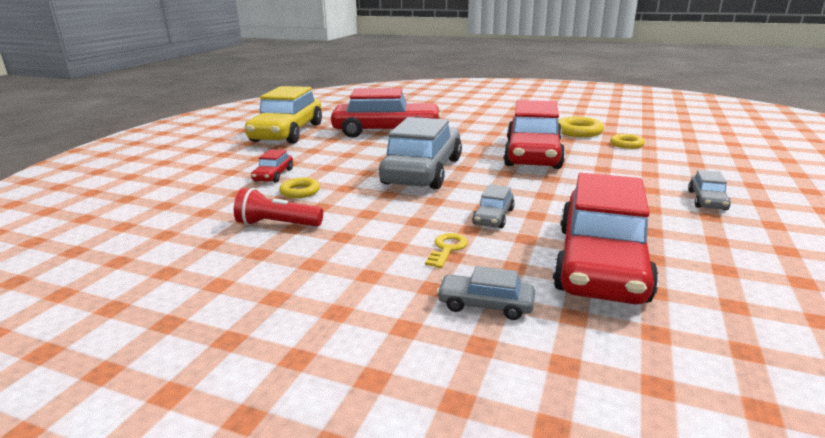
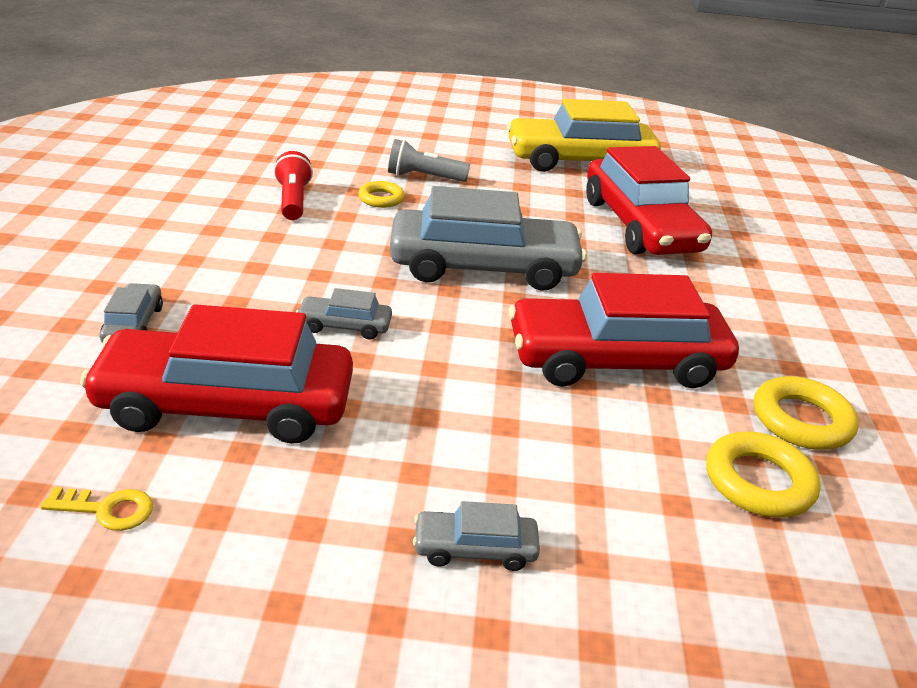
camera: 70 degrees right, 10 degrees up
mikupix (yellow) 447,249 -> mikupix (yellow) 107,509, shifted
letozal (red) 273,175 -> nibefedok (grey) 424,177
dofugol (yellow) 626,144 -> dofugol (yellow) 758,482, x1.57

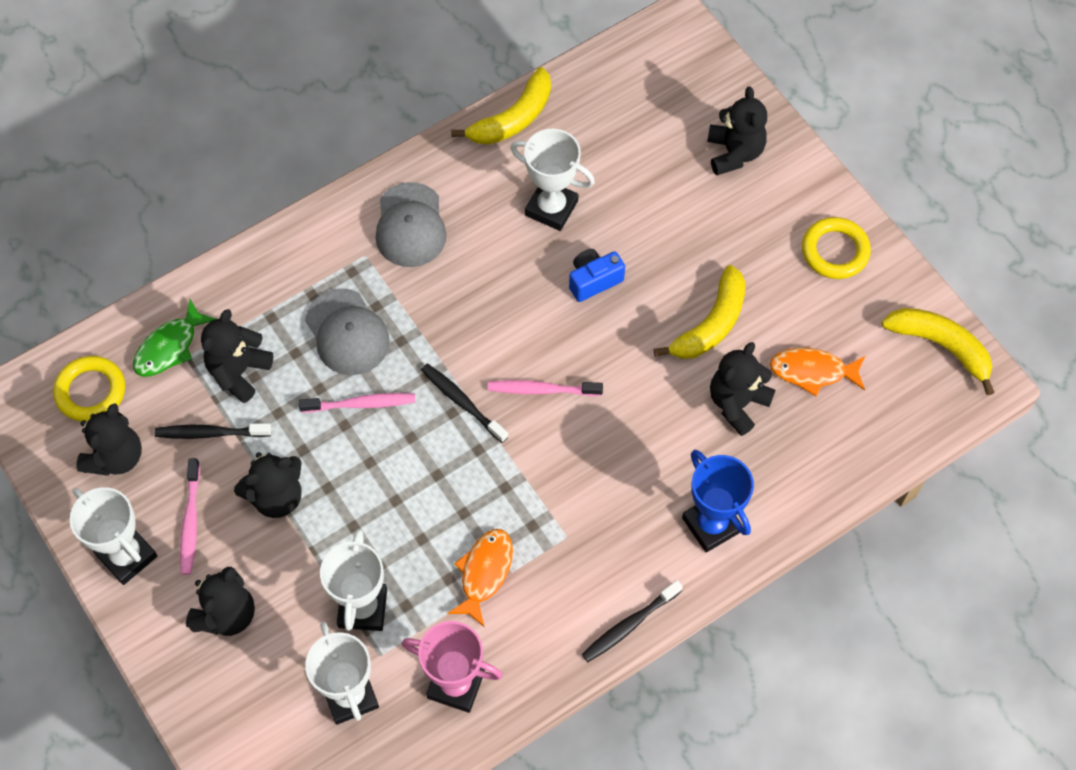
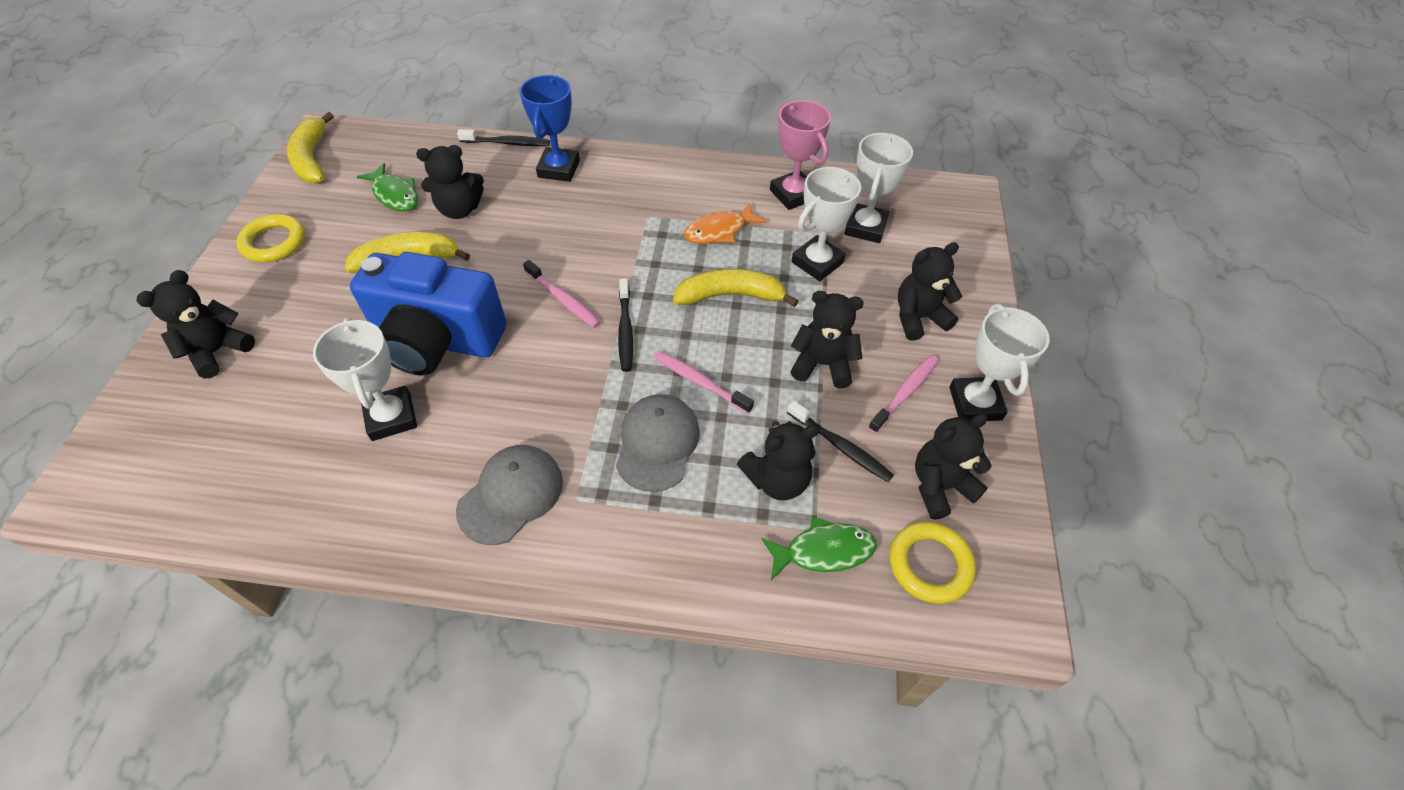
camera: 140 degrees left, 10 degrees down
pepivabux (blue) 594,280 -> pepivabux (blue) 437,340, x2.32
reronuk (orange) 812,371 -> reronuk (green) 395,195
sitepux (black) 629,625 -> sitepux (black) 507,143, shifted
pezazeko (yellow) 513,119 -> pezazeko (yellow) 730,295, shifted

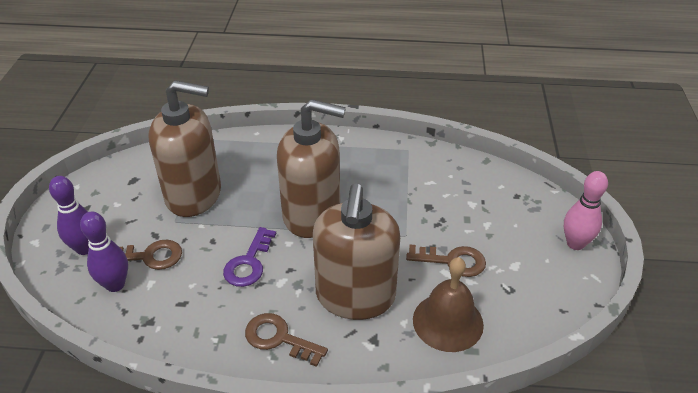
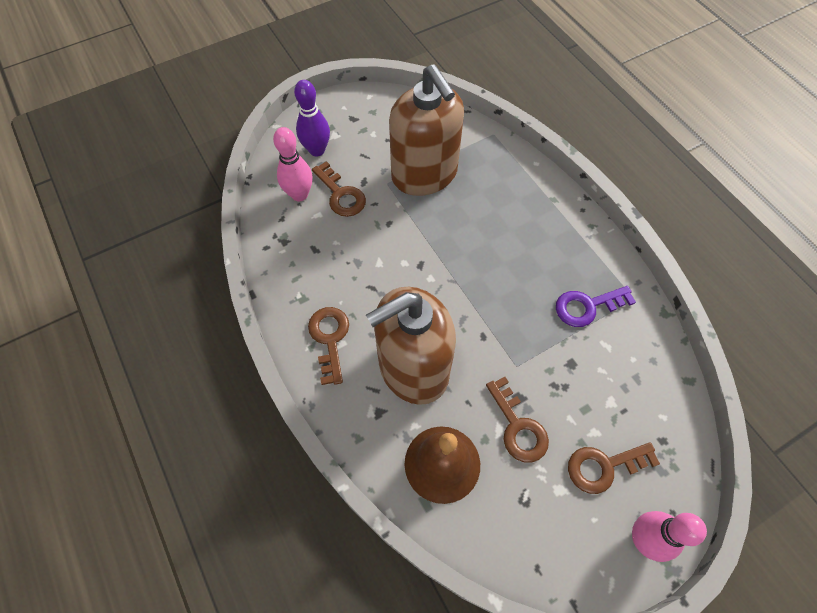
camera: 55 degrees right, 20 degrees up
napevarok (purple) 115,284 -> napevarok (pink) 299,194
mikupix (purple) 249,263 -> mikupix (purple) 587,306, shifted
none -> mikupix (brown) 604,466
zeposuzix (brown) 312,215 -> none

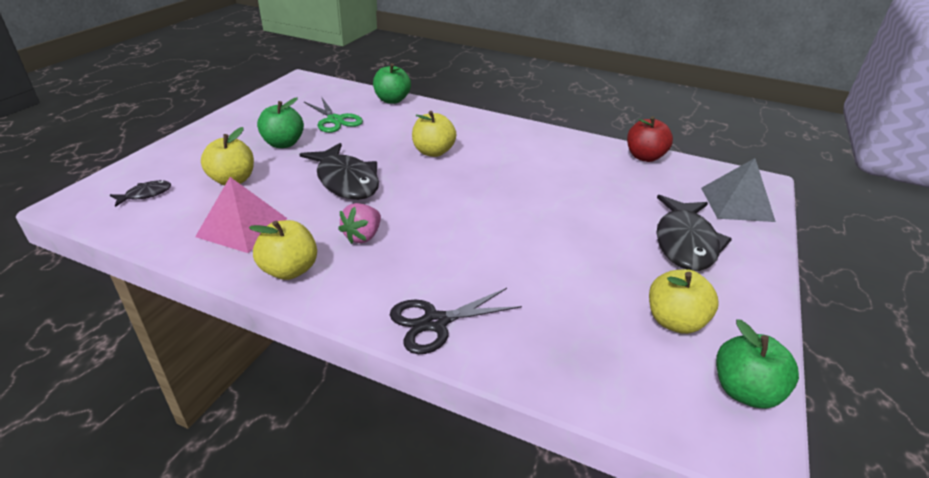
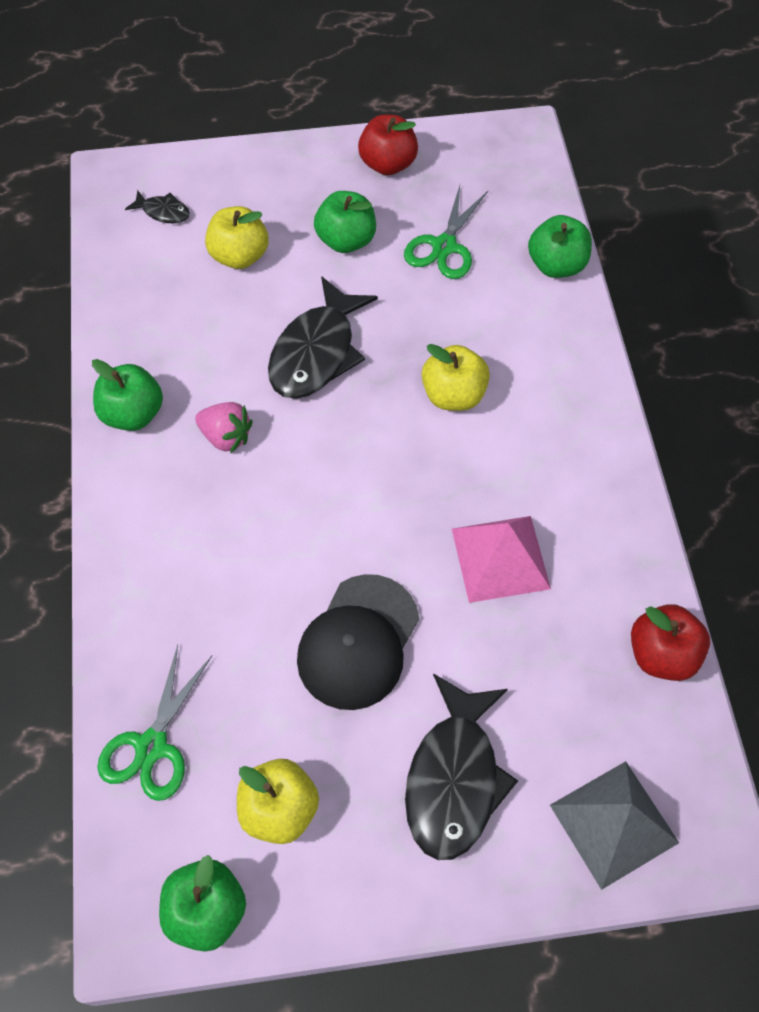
camera: 60 degrees right, 25 degrees up
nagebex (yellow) 289,270 -> nagebex (green) 133,414
none -> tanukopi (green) 151,746
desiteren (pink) 363,236 -> desiteren (pink) 226,437, 150 degrees counterclockwise
none -> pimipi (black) 358,642
none -> nagebex (red) 388,164
reronuk (black) 685,242 -> reronuk (black) 454,778, 60 degrees counterclockwise
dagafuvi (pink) 242,227 -> dagafuvi (pink) 500,558, shifted
tanukopi (black) 435,322 -> none

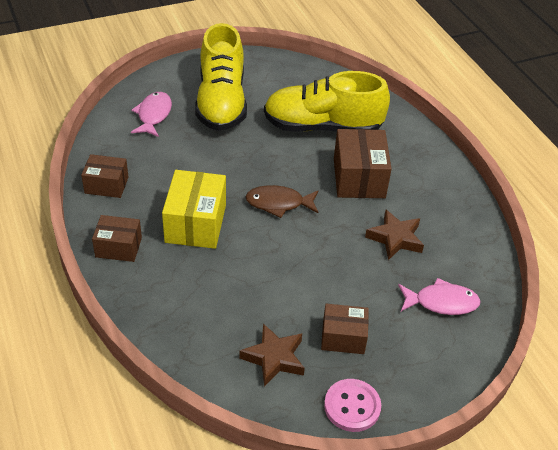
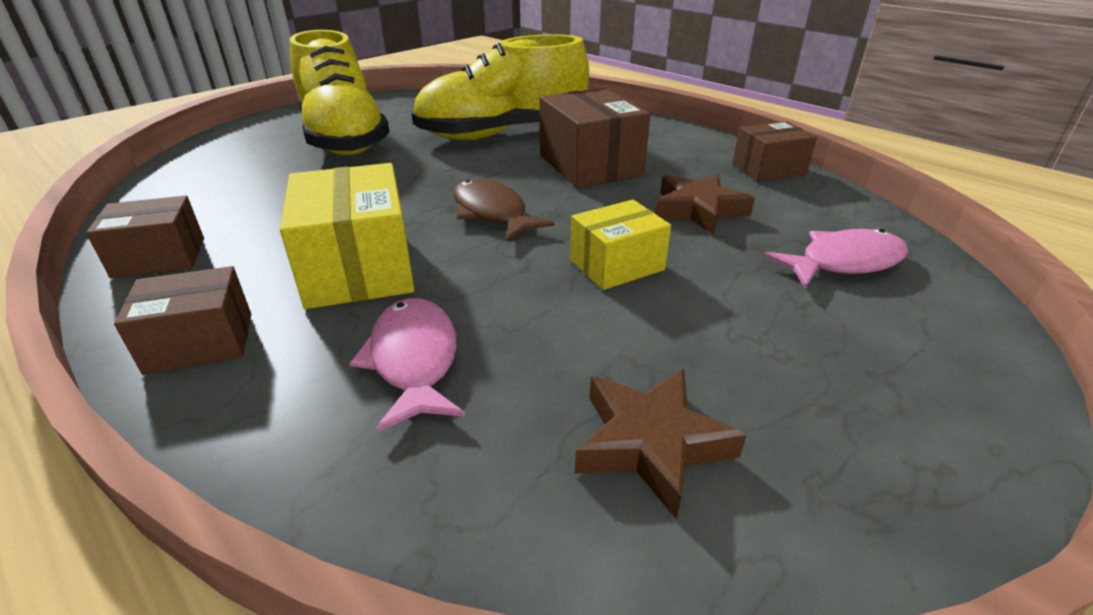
camera: 20 degrees left, 10 degrees down
reronuk (pink) 153,115 -> reronuk (pink) 414,360, shifted
reronuk (brown) 278,203 -> reronuk (brown) 492,213, 75 degrees clockwise
none -> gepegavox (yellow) 617,265
gepegavox (brown) 343,337 -> gepegavox (brown) 768,169, shifted
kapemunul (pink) 352,406 -> none

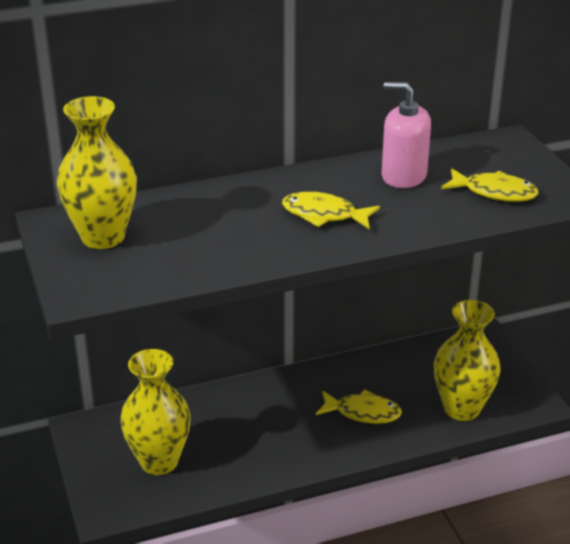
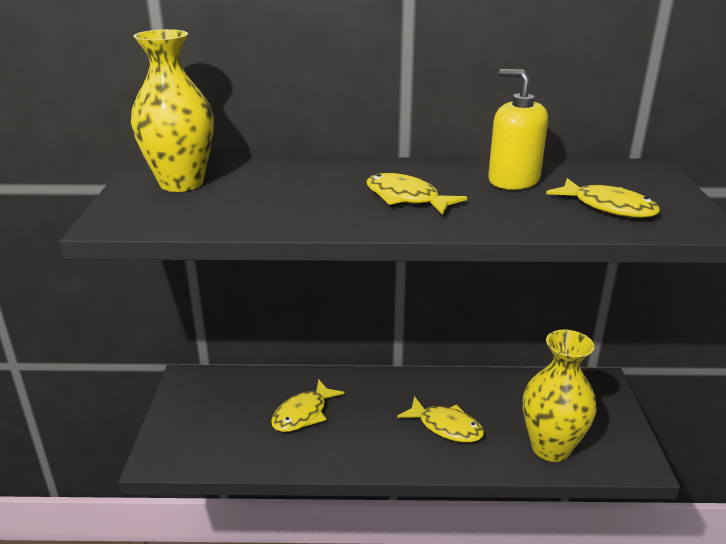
camera: 20 degrees right, 5 degrees down
none -> reronuk (yellow) 303,414
zeposuzix (pink) 403,176 -> zeposuzix (yellow) 513,180
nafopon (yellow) 159,461 -> none

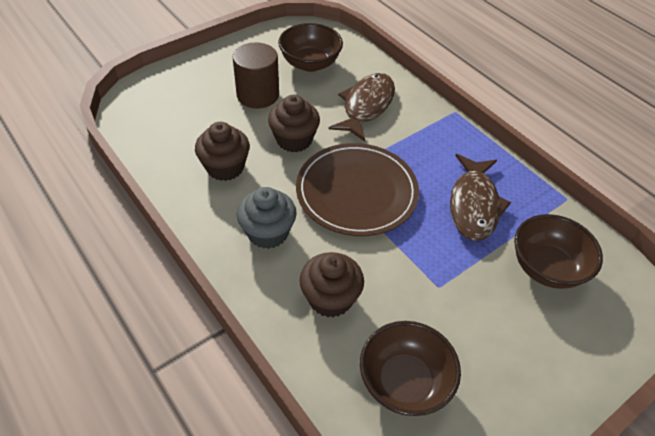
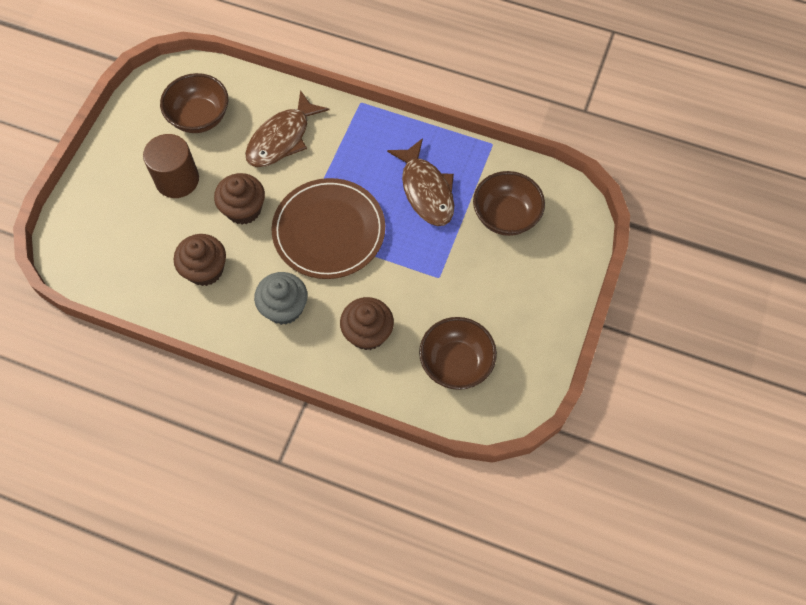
camera: 30 degrees left, 15 degrees up
reronuk (brown) 366,106 -> reronuk (brown) 282,138, 135 degrees counterclockwise

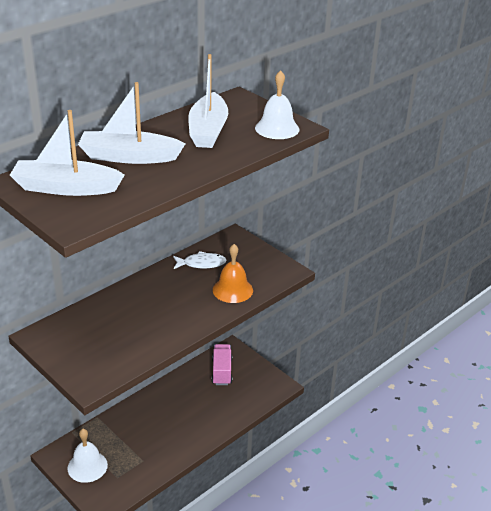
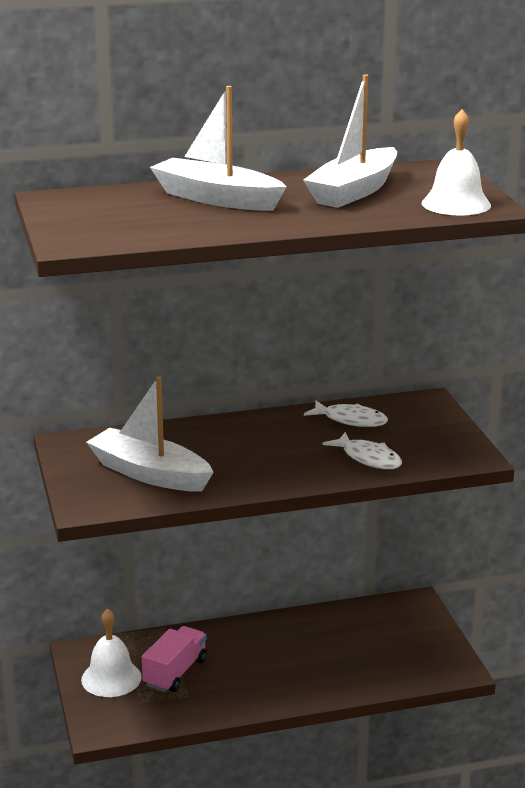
camera: 30 degrees right, 10 degrees down
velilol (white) 66,188 -> velilol (white) 149,474, shifted
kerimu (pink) 222,372 -> kerimu (pink) 175,673, shifted
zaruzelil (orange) 232,290 -> reronuk (white) 368,458

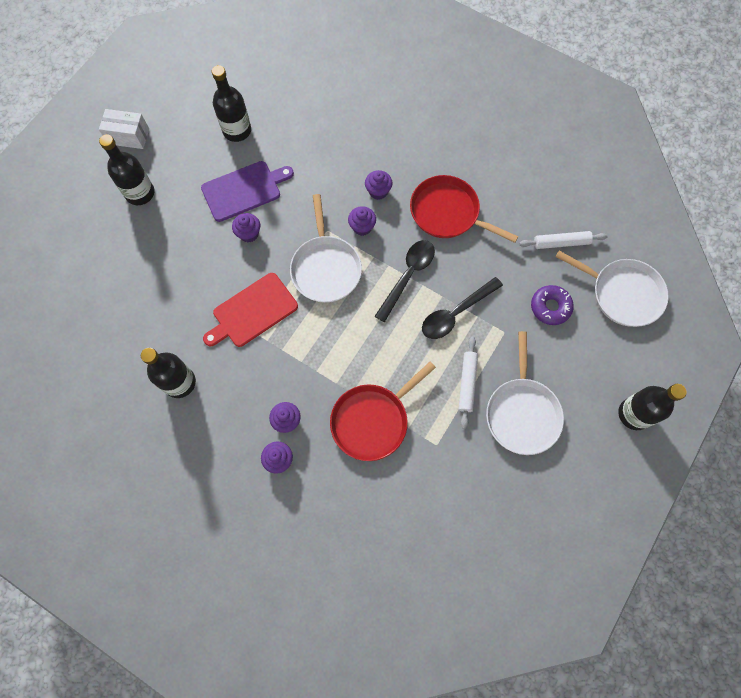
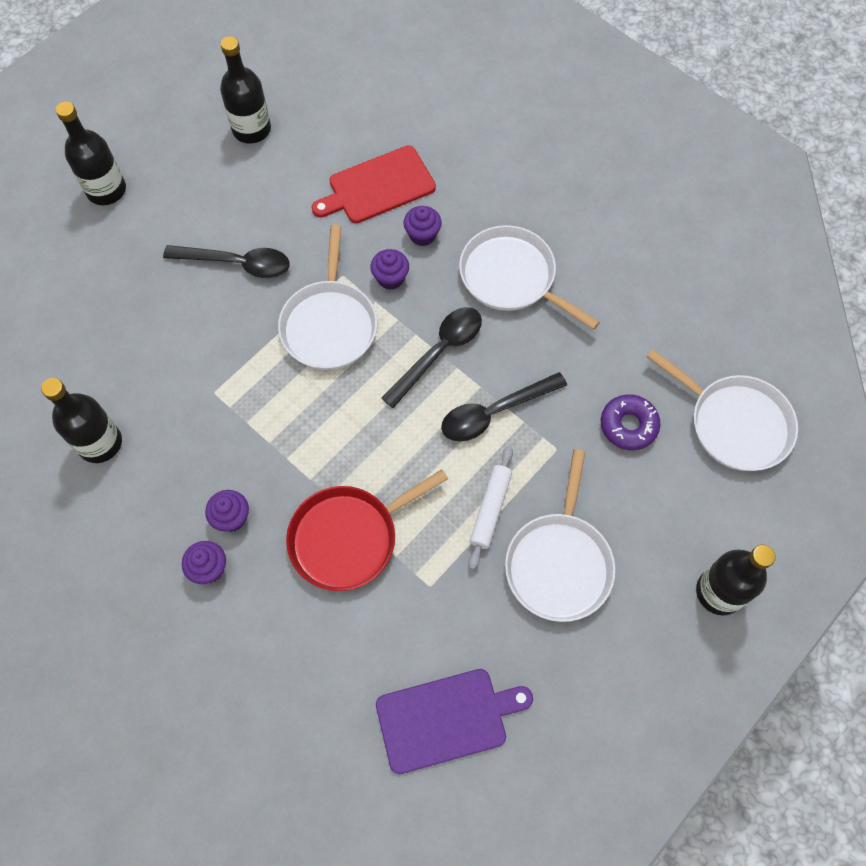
camera: 10 degrees right, 5 degrees down
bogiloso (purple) 249,234 -> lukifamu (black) 237,264
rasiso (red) 252,311 -> rasiso (red) 378,186, shifted
rasiso (purple) 244,190 -> rasiso (purple) 446,719, shifted
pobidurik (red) 447,213 -> pobidurik (white) 511,277
gepegavox (white) 128,136 -> none
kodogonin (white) 561,243 -> none

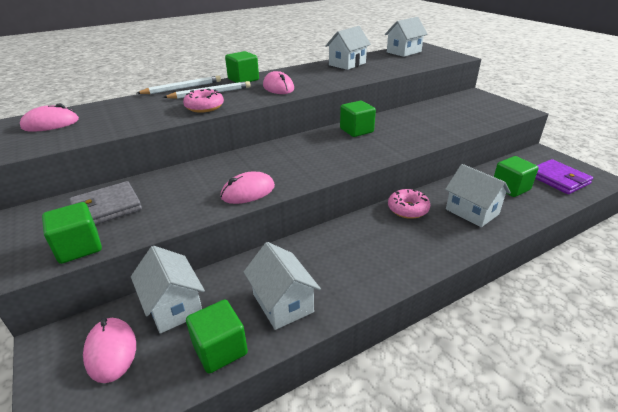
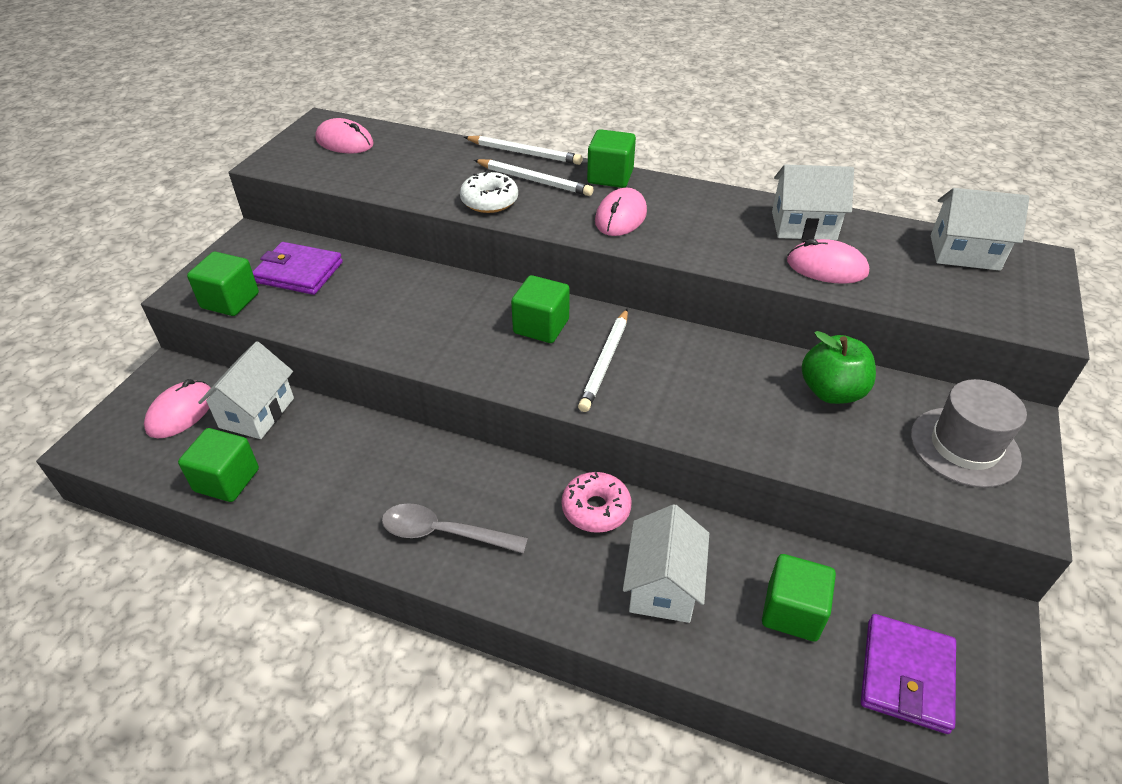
camera: 50 degrees right, 10 degrees up
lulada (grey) 107,208 -> lulada (purple) 299,272
none -> lukifamu (grey) 444,533
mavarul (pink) 204,107 -> mavarul (white) 489,201
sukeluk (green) 356,130 -> sukeluk (green) 541,326, shifted
none -> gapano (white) 604,362
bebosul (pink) 248,191 -> bebosul (pink) 826,267, shifted
none -> nagebex (green) 831,392
none -> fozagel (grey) 964,446
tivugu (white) 282,303 -> none

